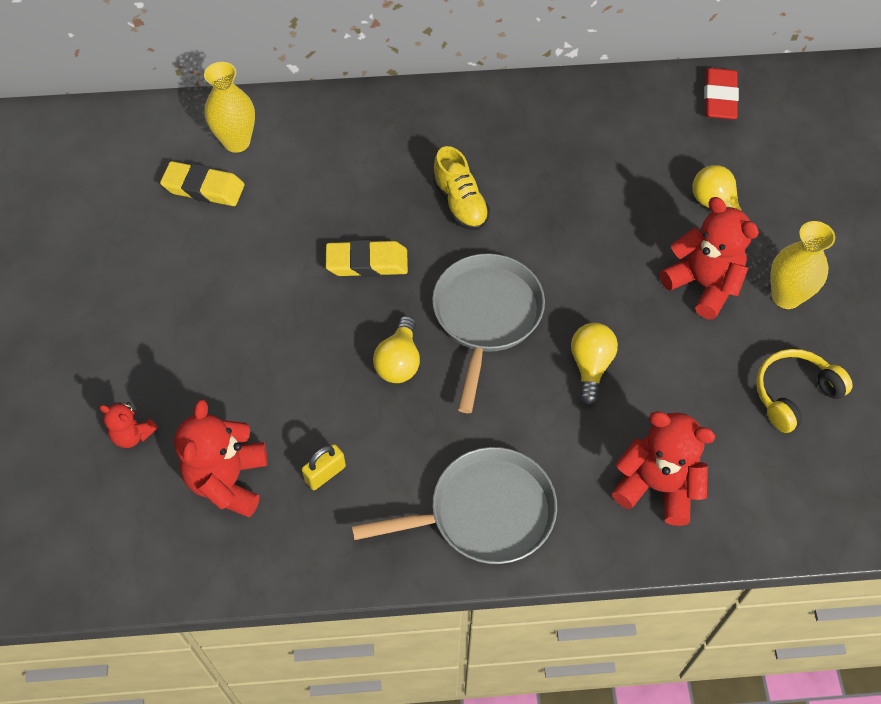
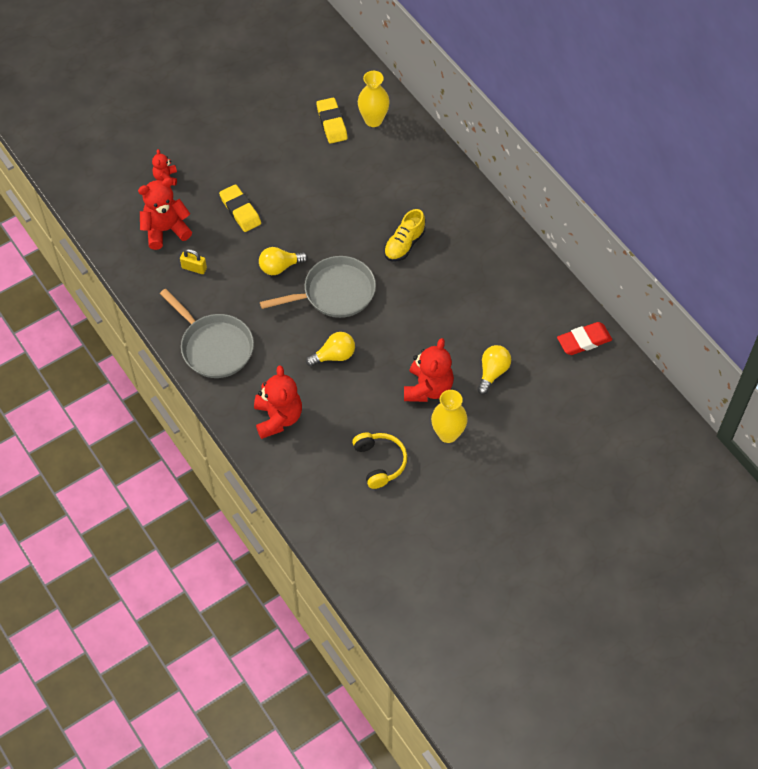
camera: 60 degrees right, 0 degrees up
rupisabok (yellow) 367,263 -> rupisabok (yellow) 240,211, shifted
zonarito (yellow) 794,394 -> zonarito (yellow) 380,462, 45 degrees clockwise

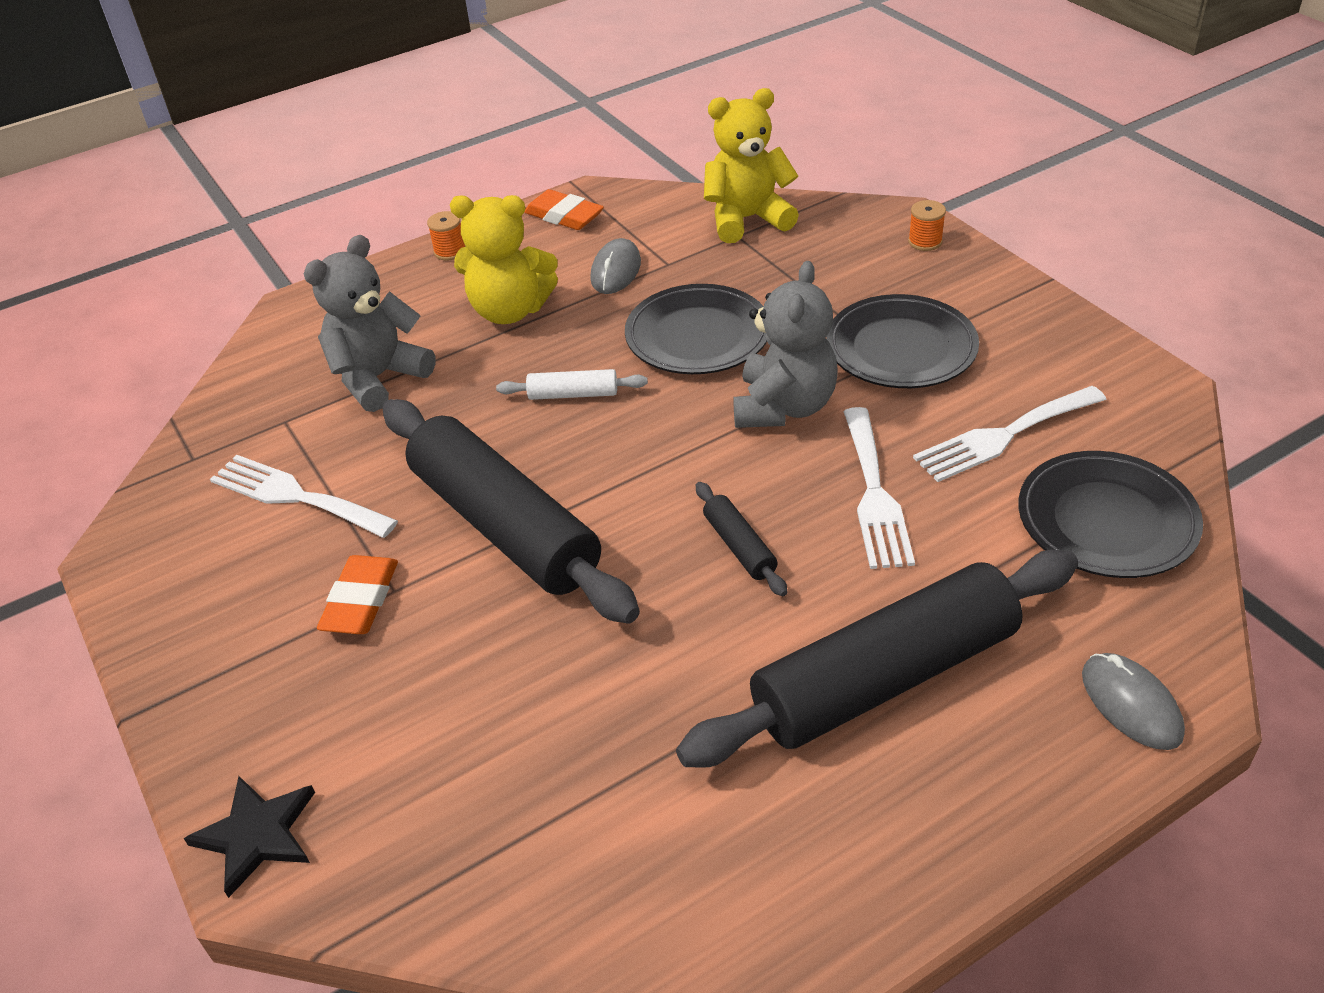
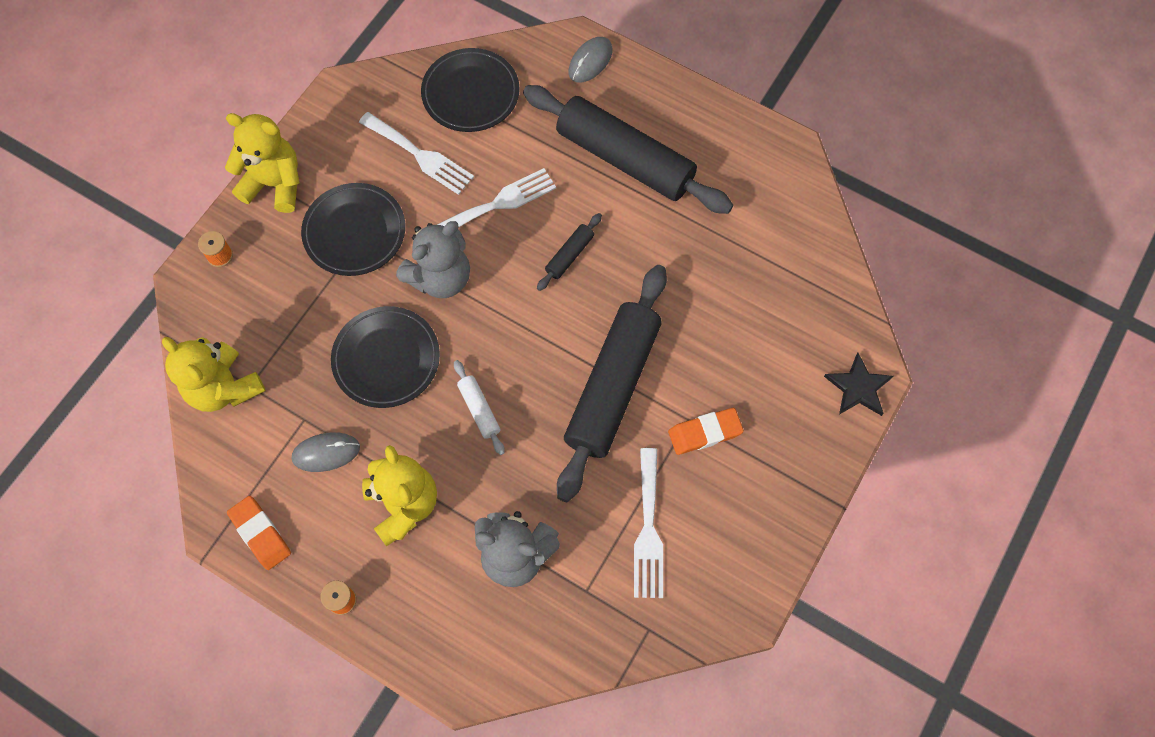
camera: 120 degrees left, 25 degrees up
none -> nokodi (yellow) 275,184
rupisabok (orange) 564,216 -> rupisabok (orange) 260,534, 45 degrees counterclockwise
nokodi (grey) 784,407 -> nokodi (grey) 440,278, 150 degrees clockwise

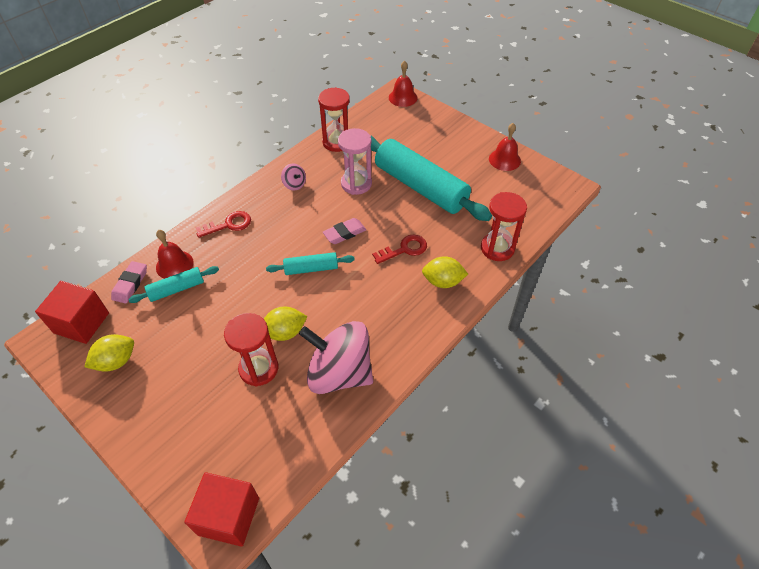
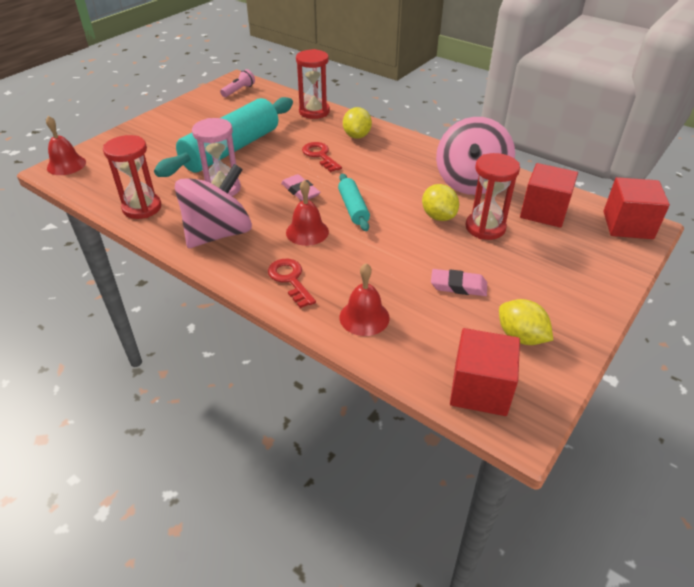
camera: 95 degrees left, 10 degrees down
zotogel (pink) 294,184 -> zotogel (pink) 218,233, x2.43
none -> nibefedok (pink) 239,90
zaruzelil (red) 504,159 -> zaruzelil (red) 307,232, shifted
rupisabok (pink) 130,284 -> rupisabok (pink) 458,286, shifted
none -> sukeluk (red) 544,212
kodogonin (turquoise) 177,289 -> none

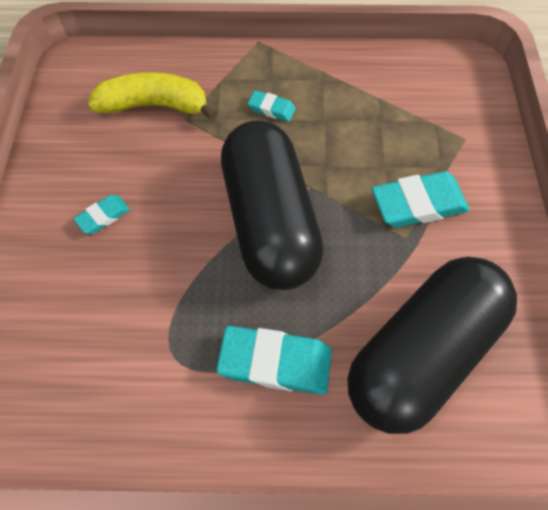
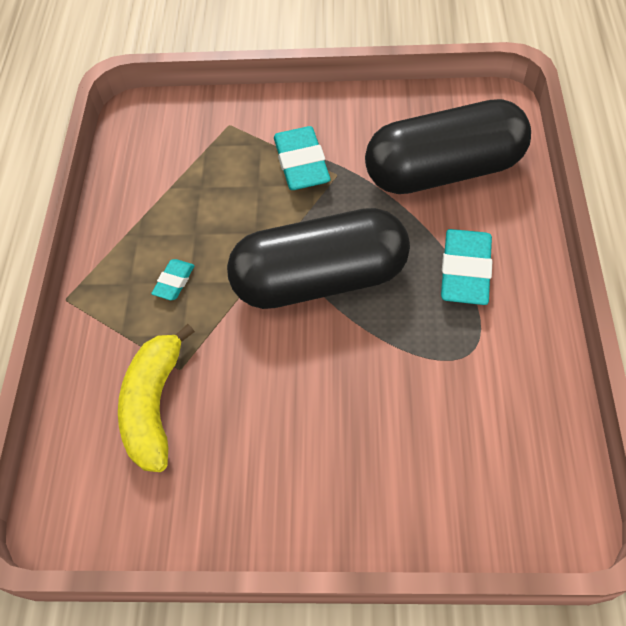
camera: 85 degrees left, 5 degrees down
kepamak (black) 421,352 -> kepamak (black) 444,171, 60 degrees counterclockwise
rupisabok (turquoise) 103,216 -> none

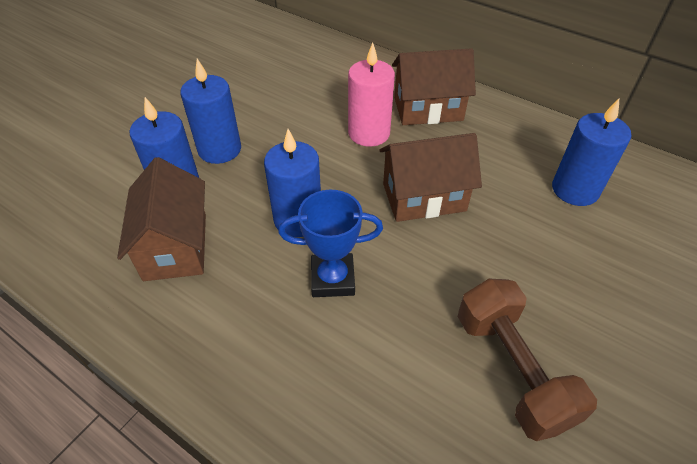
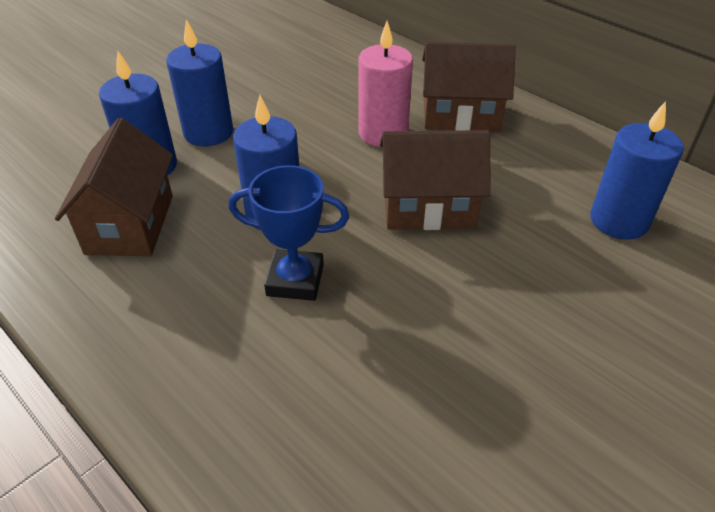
camera: 10 degrees right, 5 degrees down
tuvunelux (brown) 512,370 -> none

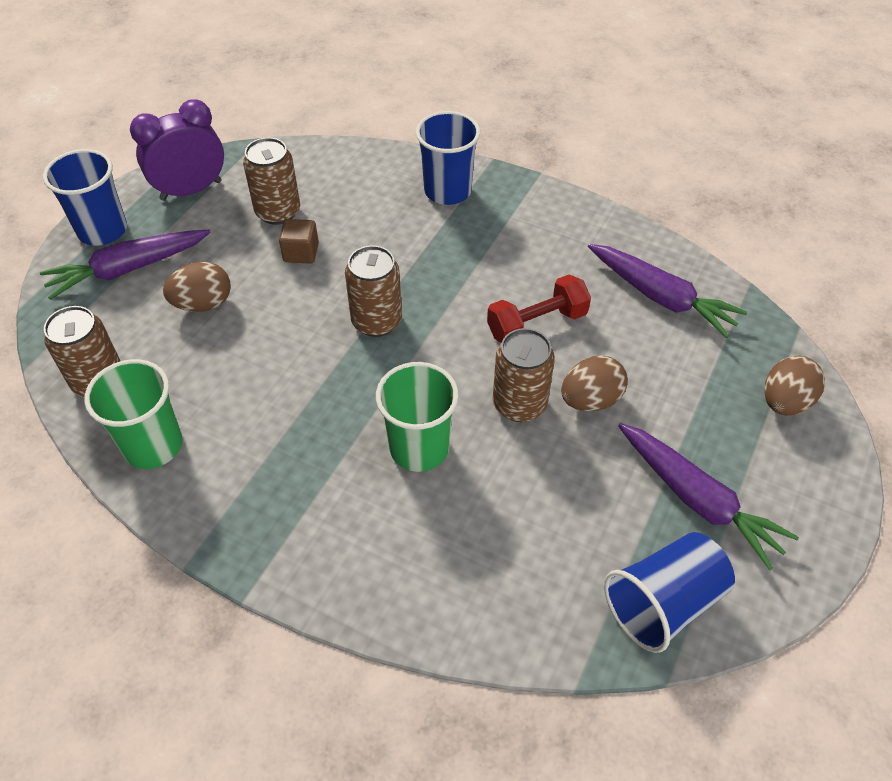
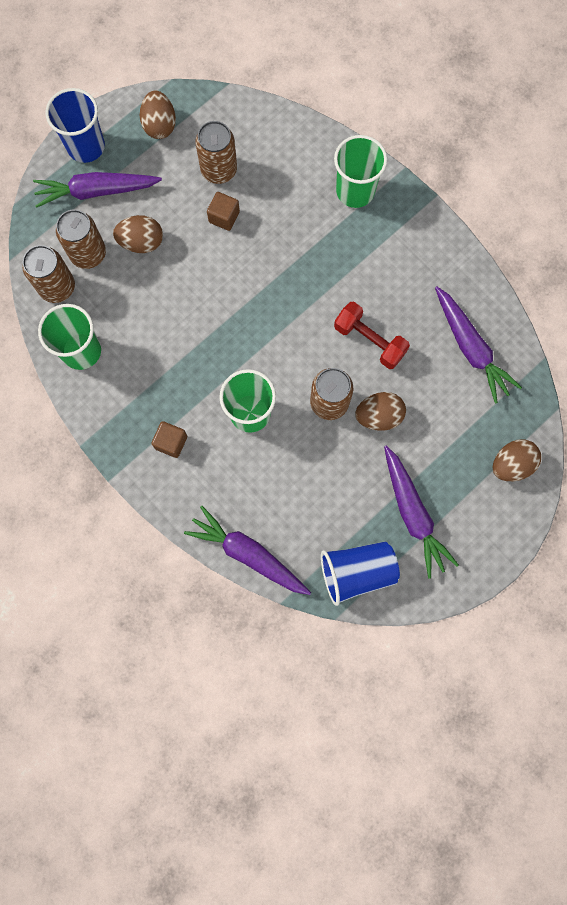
camera: 20 degrees right, 25 degrees up
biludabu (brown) 376,321 -> biludabu (brown) 88,254, shifted
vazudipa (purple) 191,190 -> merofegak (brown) 160,125
none -> sukeluk (brown) 171,442
none -> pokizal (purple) 248,554
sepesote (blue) 447,191 -> sepesote (green) 355,191
tuvunelux (red) 537,324 -> tuvunelux (red) 369,341, 45 degrees clockwise

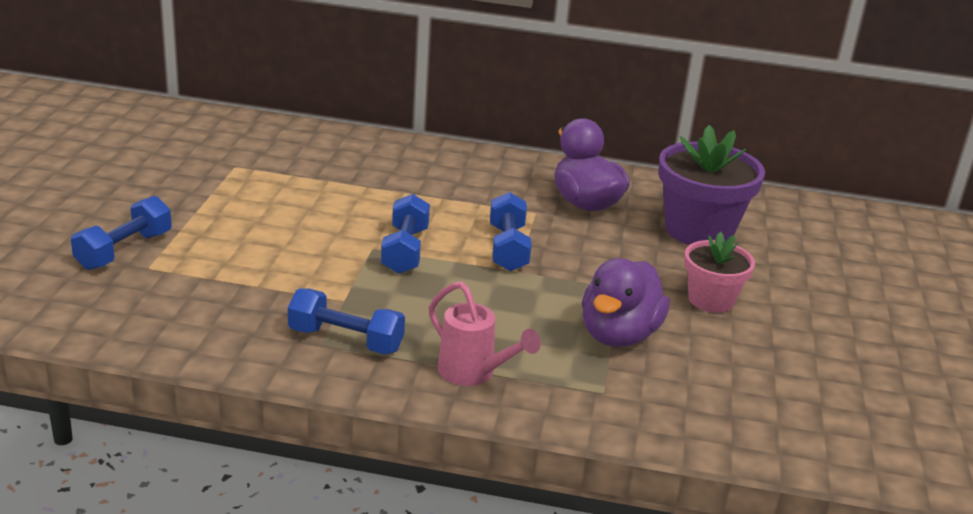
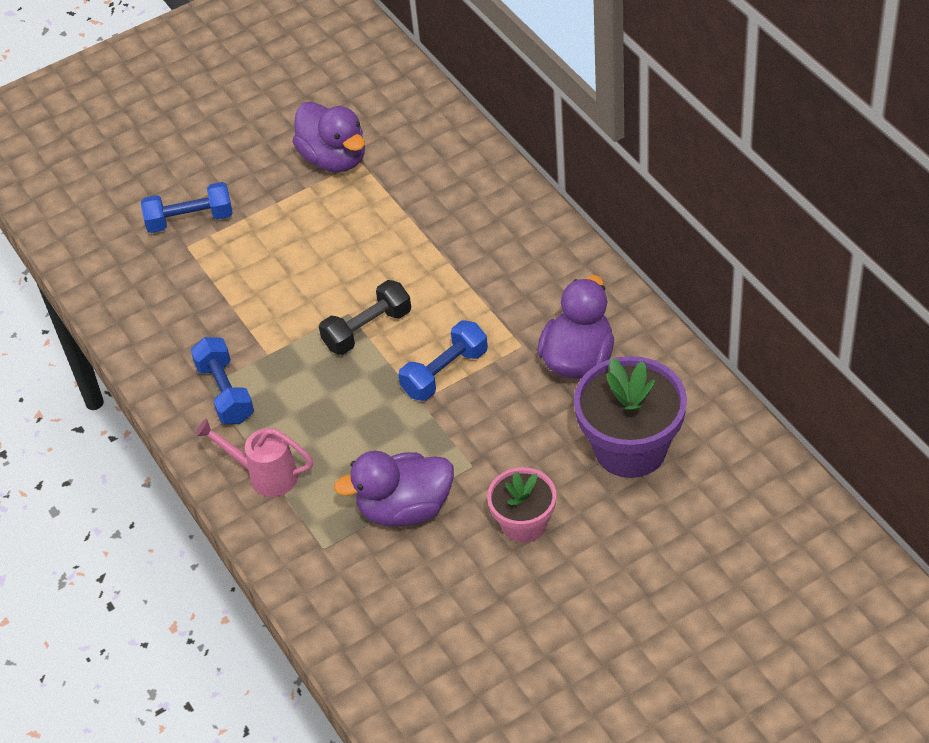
camera: 55 degrees right, 20 degrees up
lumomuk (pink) 474,374 -> lumomuk (pink) 264,475, 105 degrees clockwise
none -> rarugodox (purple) 334,159
tuvunelux (blue) 405,251 -> tuvunelux (black) 367,329

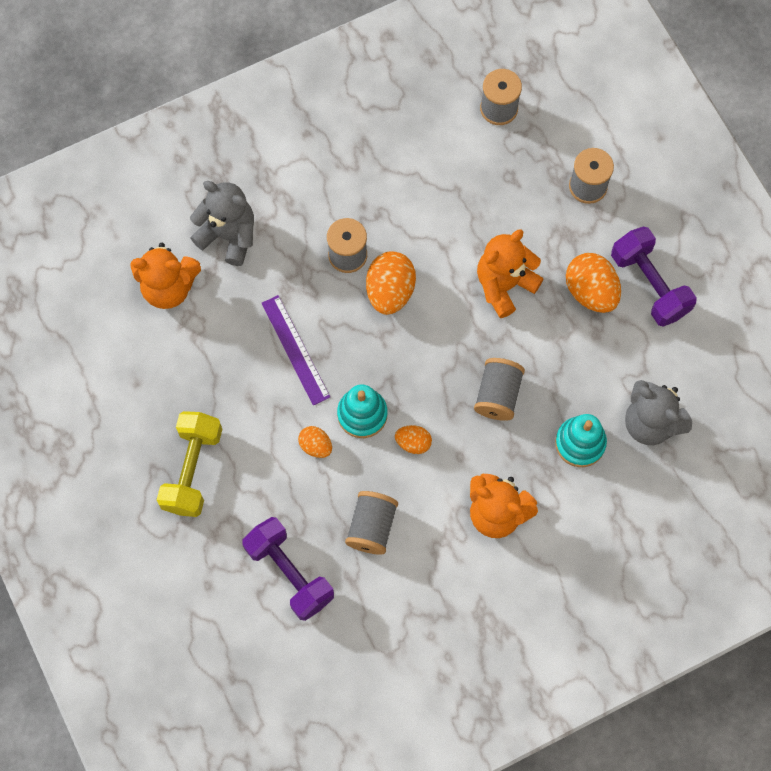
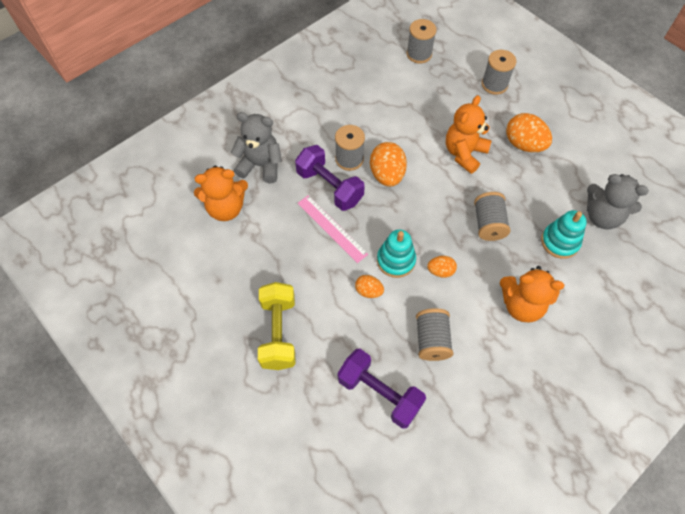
camera: 15 degrees left, 10 degrees down
tuvunelux (purple) 649,284 -> tuvunelux (purple) 329,187, shifted
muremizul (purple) 295,350 -> muremizul (pink) 332,228

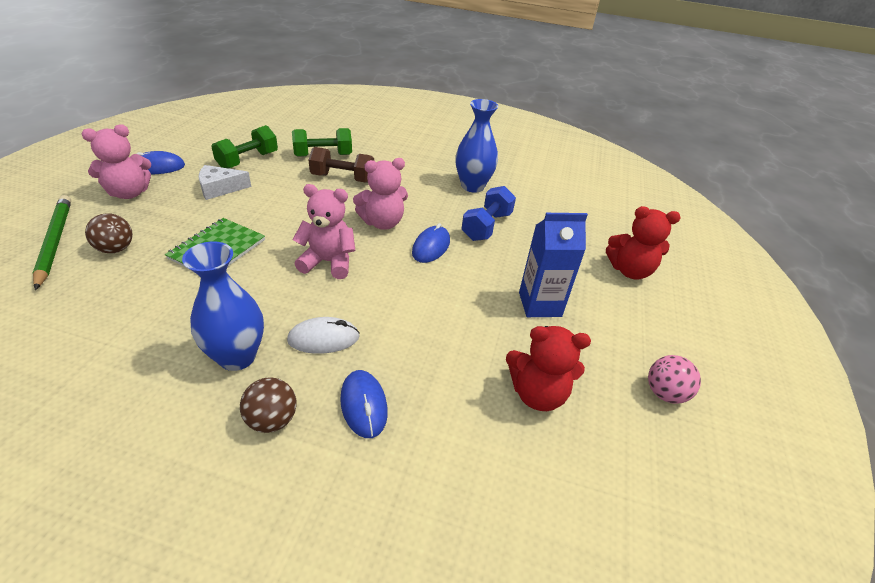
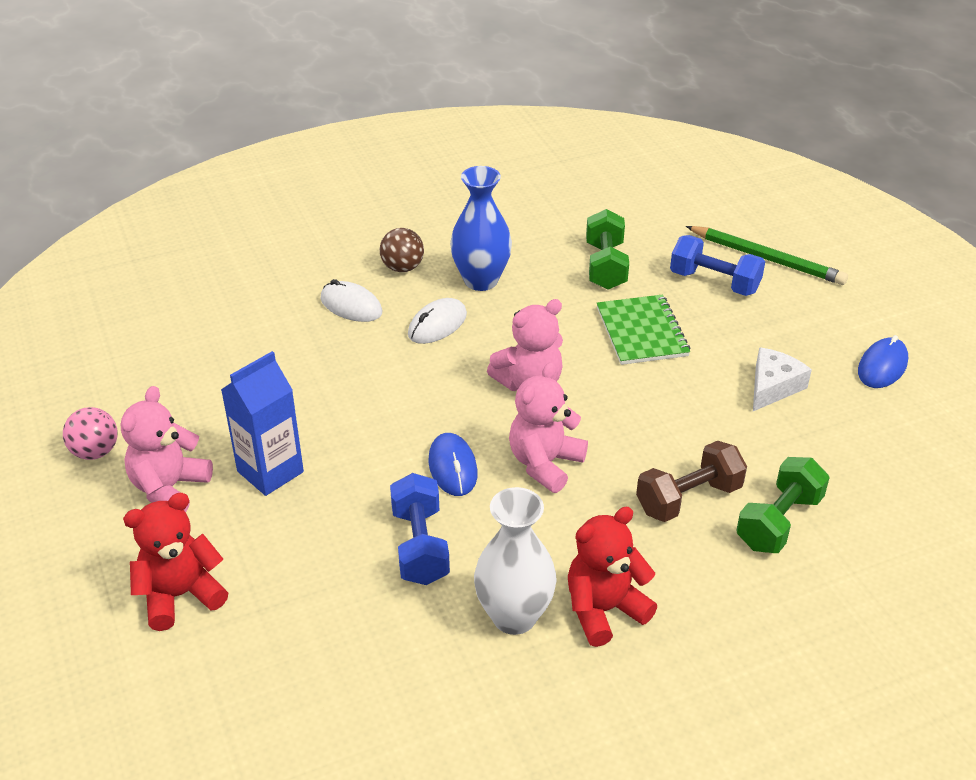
camera: 145 degrees right, 0 degrees up
nokodi (pink) 129,193 -> nokodi (pink) 169,488, shifted
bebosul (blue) 364,405 -> bebosul (white) 351,306
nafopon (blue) 472,186 -> nafopon (white) 514,616
nokodi (red) 537,393 -> nokodi (red) 604,610, shifted
tuvunelux (green) 248,160 -> tuvunelux (green) 605,266, shifted
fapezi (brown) 116,249 -> tuvunelux (blue) 714,282

